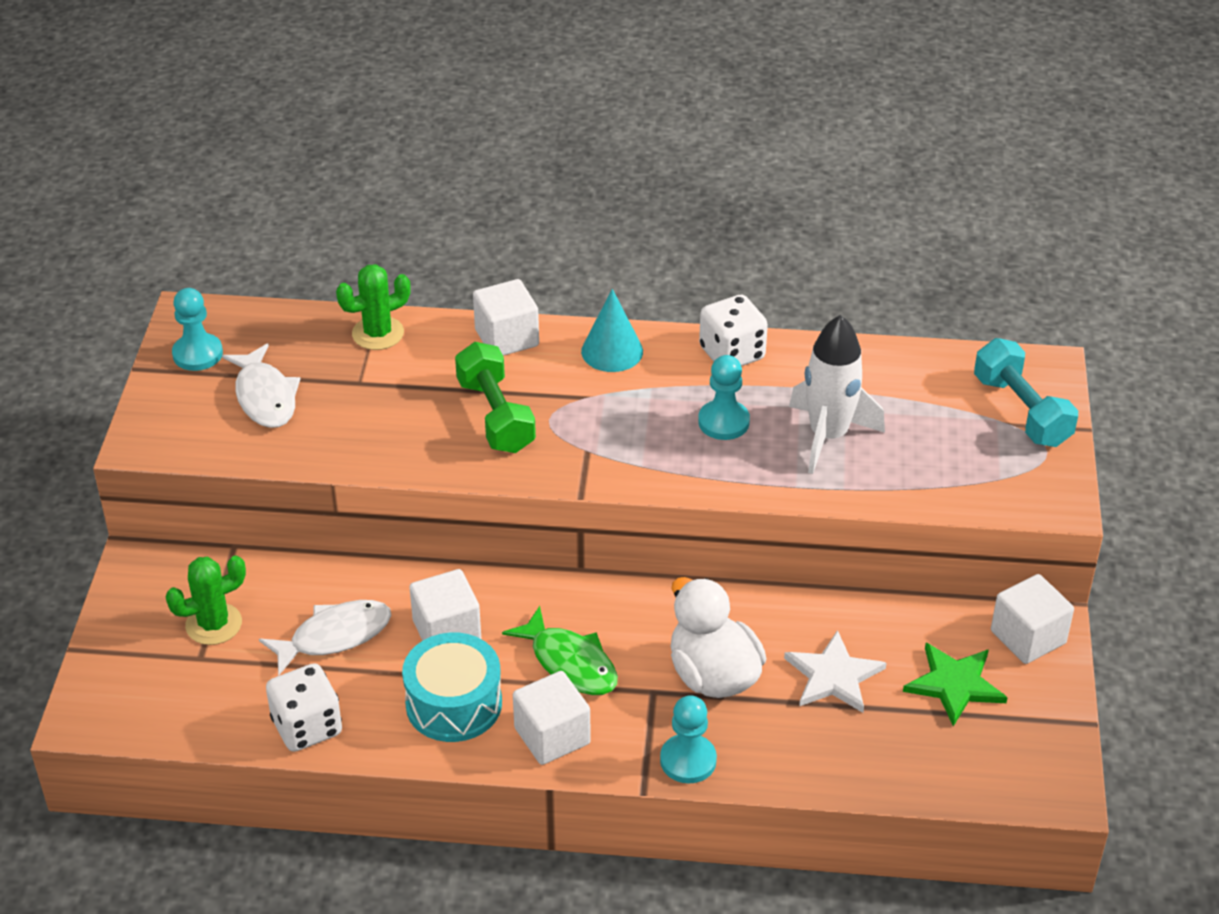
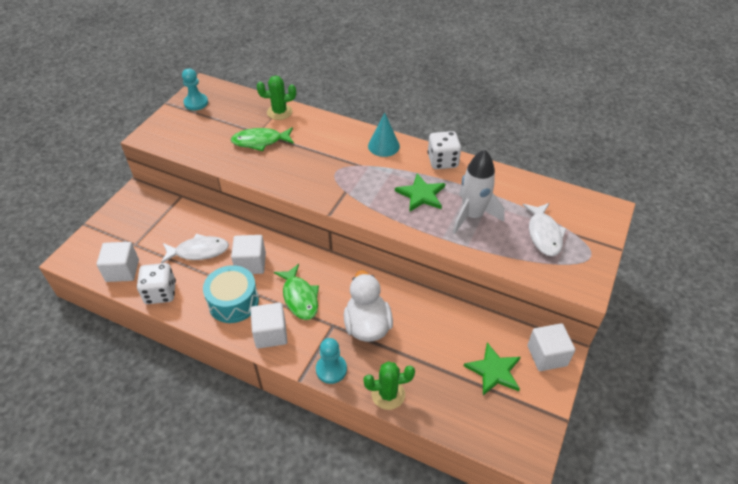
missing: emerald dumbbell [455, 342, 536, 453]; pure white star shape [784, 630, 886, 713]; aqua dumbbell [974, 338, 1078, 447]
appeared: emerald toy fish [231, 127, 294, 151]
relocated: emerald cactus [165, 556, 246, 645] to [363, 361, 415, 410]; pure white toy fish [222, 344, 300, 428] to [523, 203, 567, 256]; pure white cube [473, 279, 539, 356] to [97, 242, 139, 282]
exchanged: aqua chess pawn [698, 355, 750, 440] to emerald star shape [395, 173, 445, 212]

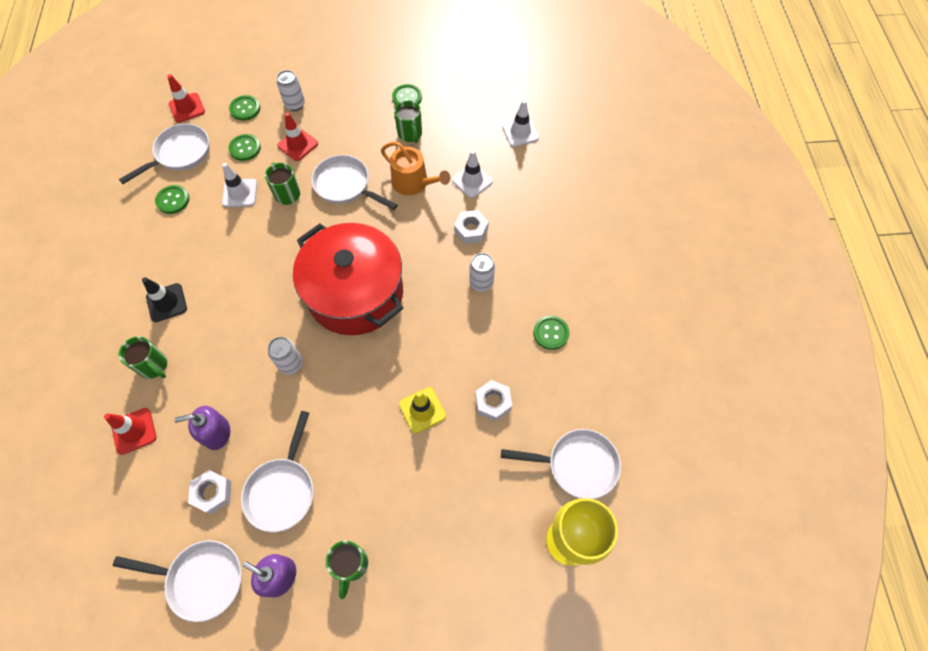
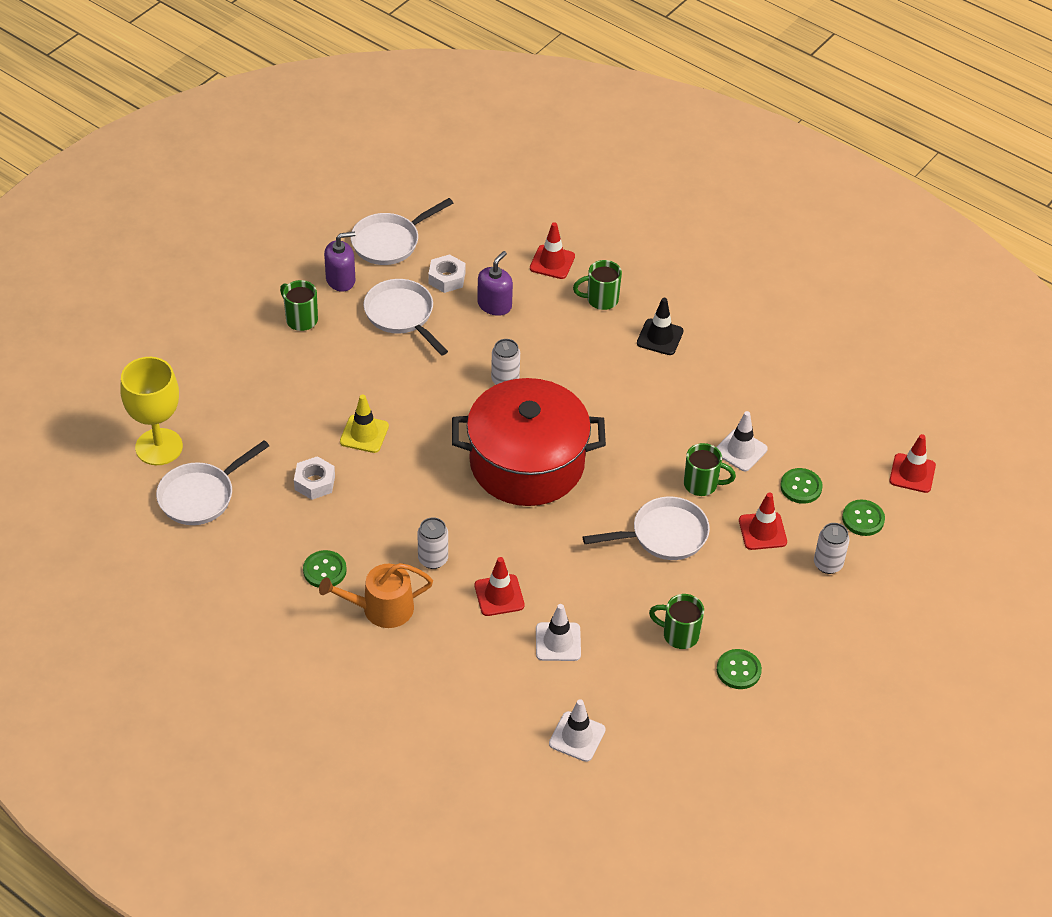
missing: pure white pan [119, 124, 209, 184]; emerald shirt button [155, 185, 189, 214]
relocated: bright orange watering can [381, 142, 450, 195] to [319, 563, 433, 628]
exchanged: pure white nut [454, 210, 489, 244] to crimson traffic cone [475, 557, 524, 616]

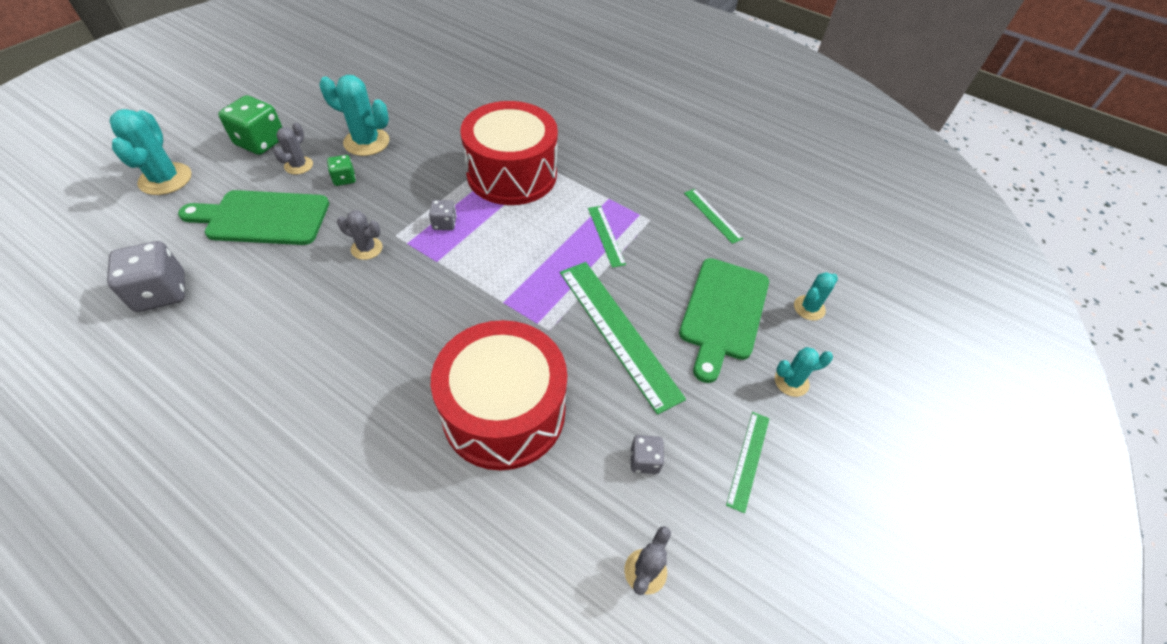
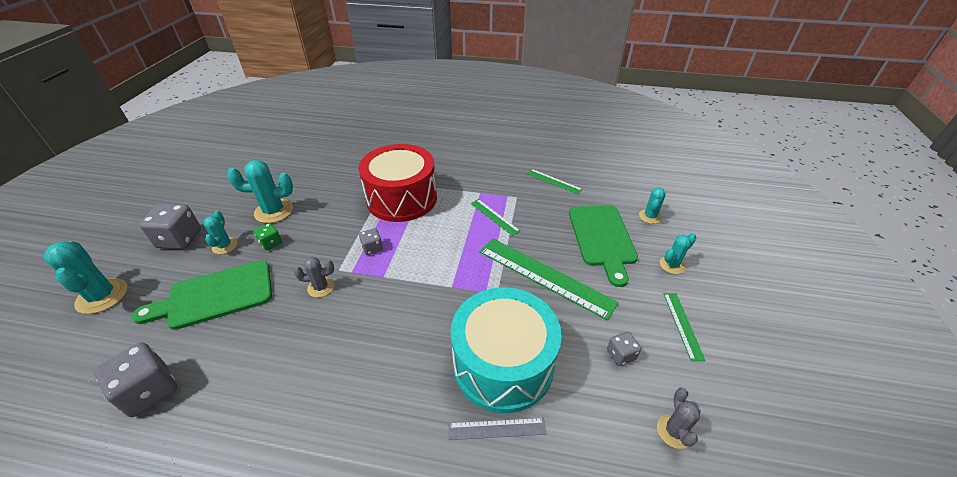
appeared: ash-grey measuring stick [448, 418, 546, 440]
colour: emerald game die [218, 95, 282, 155] to ash-grey game die [139, 204, 201, 249]; ash-grey cactus [273, 123, 313, 174] to aqua cactus [204, 211, 238, 254]; crimson snare drum [431, 320, 567, 471] to aqua snare drum [451, 287, 562, 413]

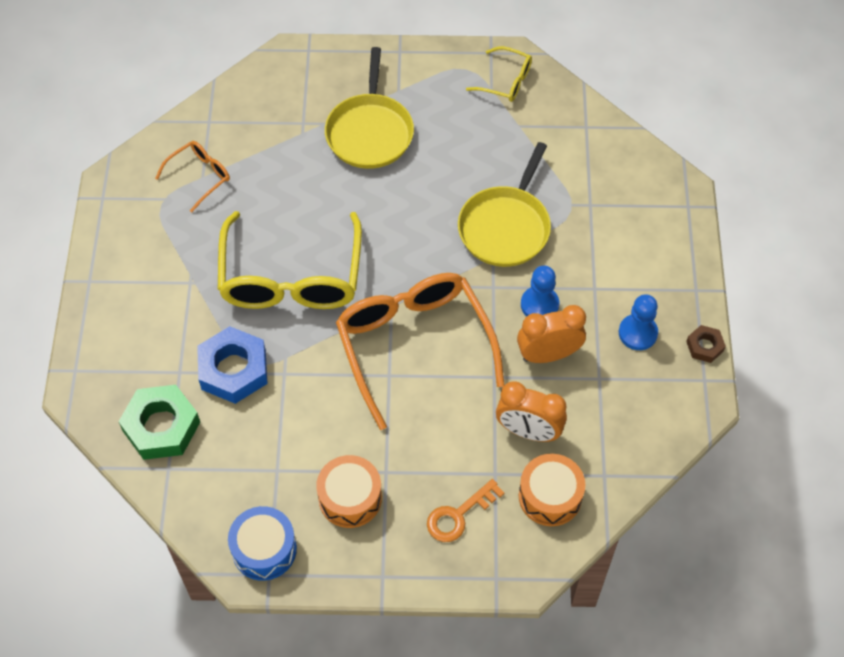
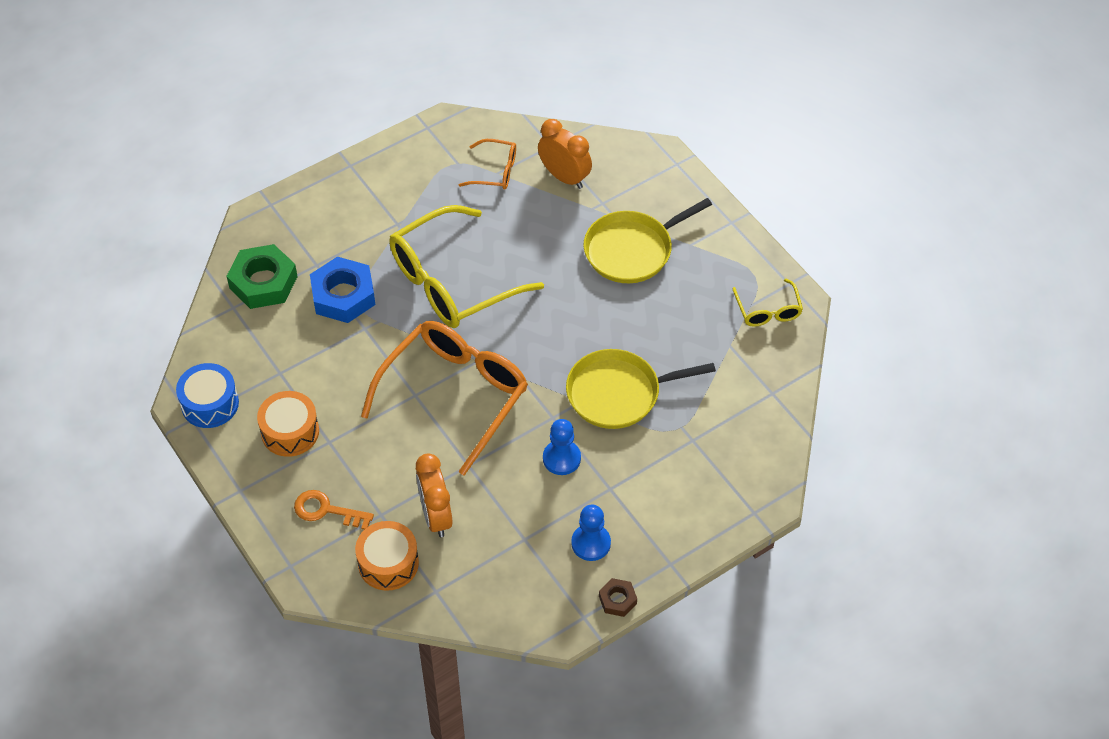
relocated: bright orange clock [517, 305, 586, 363] to [538, 119, 592, 189]

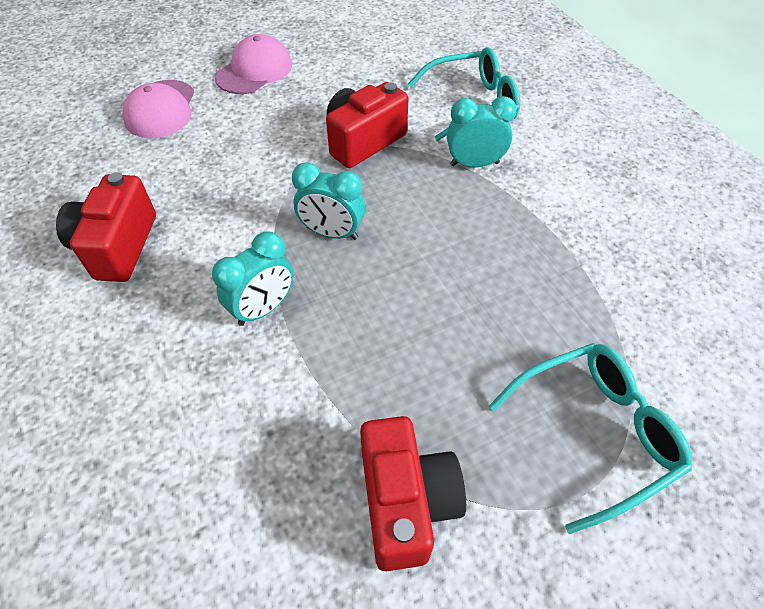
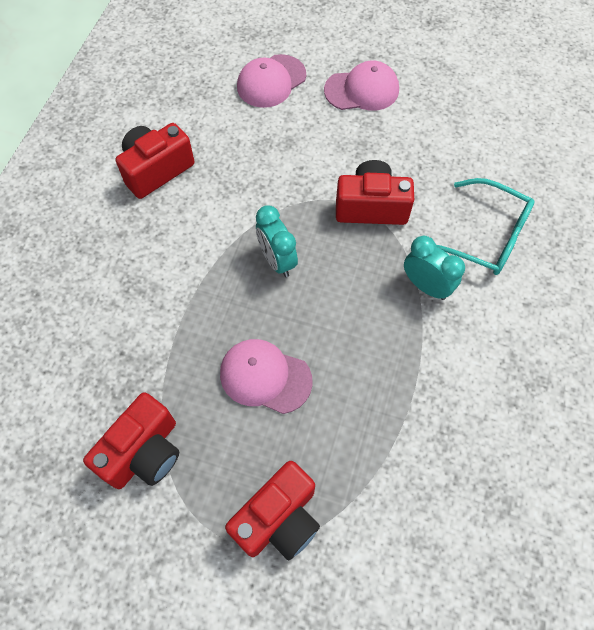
missing: aqua clock [212, 232, 294, 326]
appeared: rose-pink peaked cap [220, 339, 313, 414]
exchanged: aqua glasses [489, 343, 692, 534] to crimson photo camera [225, 461, 320, 560]

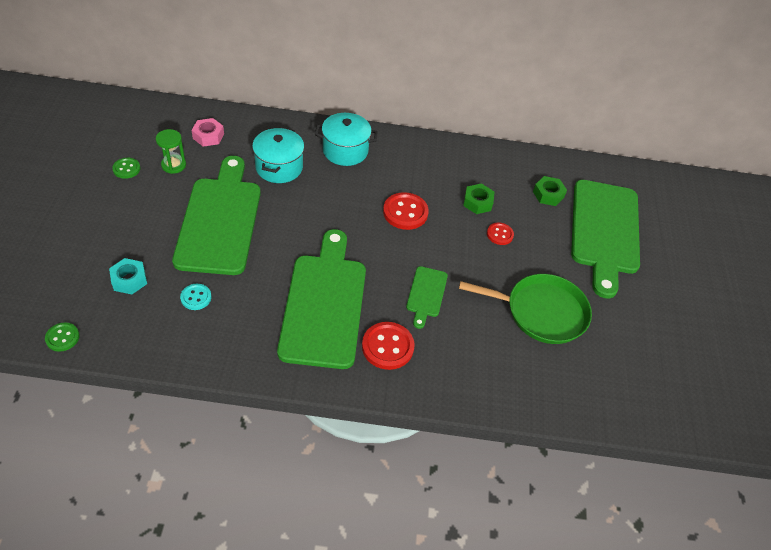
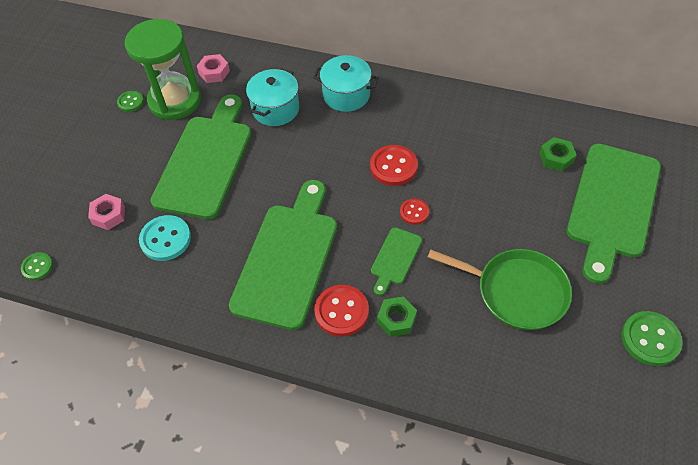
appeared: emerald shirt button [621, 311, 683, 366]
relocated: emerald nut [463, 184, 495, 214] to [377, 296, 417, 337]; crimson shirt button [487, 222, 514, 245] to [400, 199, 429, 225]
colour: aqua nut [109, 258, 147, 295] to rose-pink nut [88, 194, 125, 230]
size: emerald hourglass [156, 129, 186, 174] = [125, 19, 201, 120] x2.22; aqua shirt button [180, 284, 212, 310] = [139, 215, 191, 261] x1.70

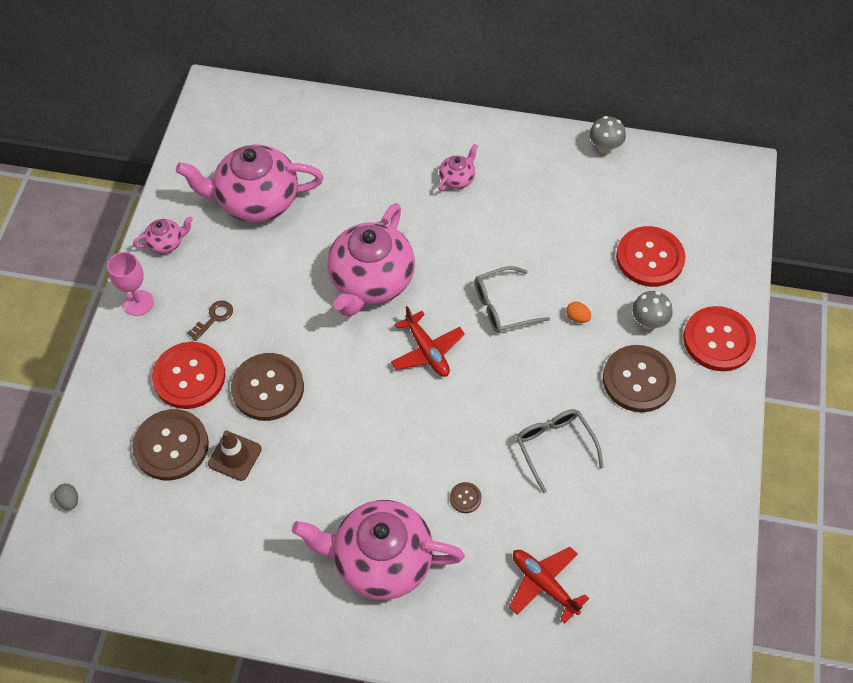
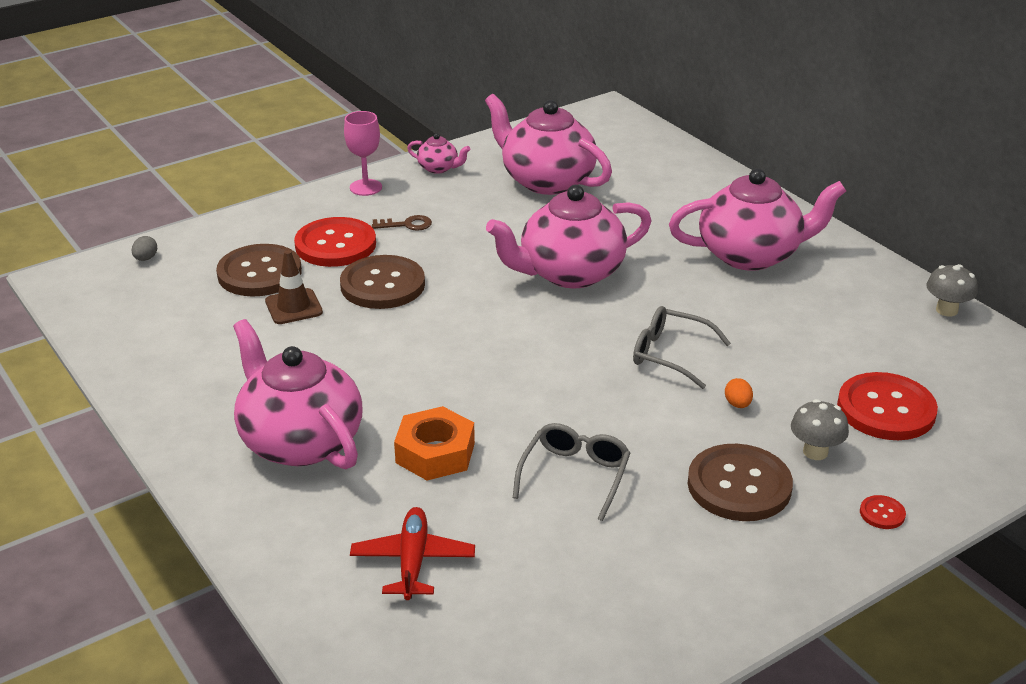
missing: crimson toy plane [391, 306, 465, 377]
exchanged: russet shirt button [450, 482, 482, 513] to bright orange nut [394, 406, 475, 481]
size: rose-pink china teapot [438, 144, 478, 191] = [669, 168, 846, 271] x2.26; crimson shirt button [683, 306, 756, 371] = [860, 495, 906, 529] x0.42

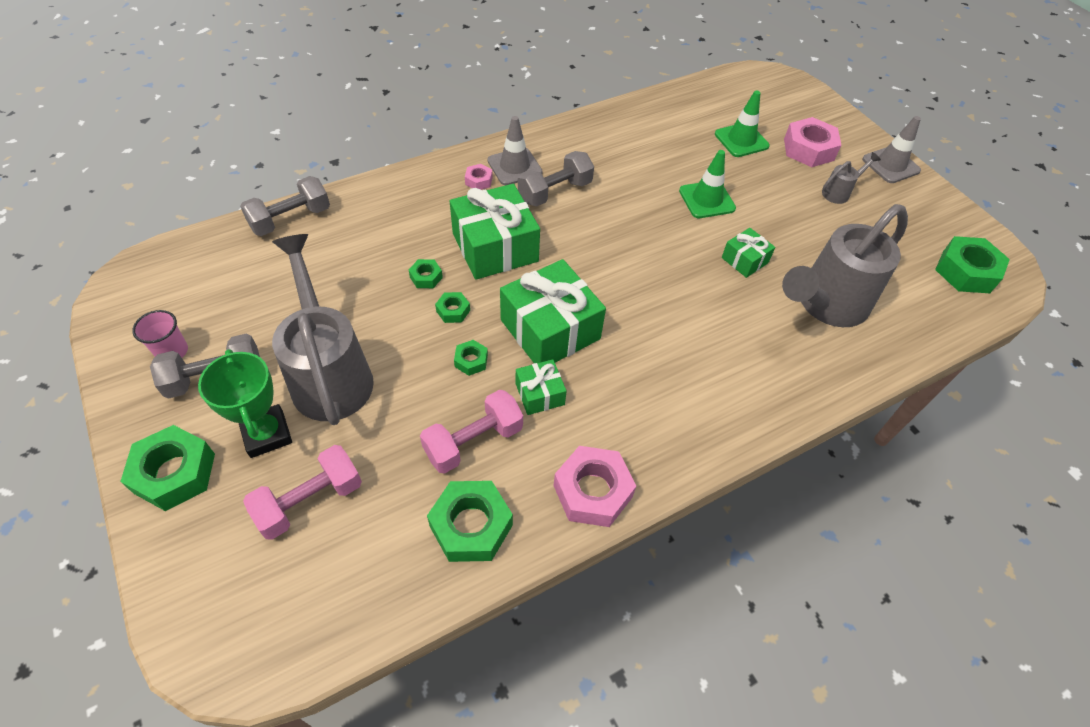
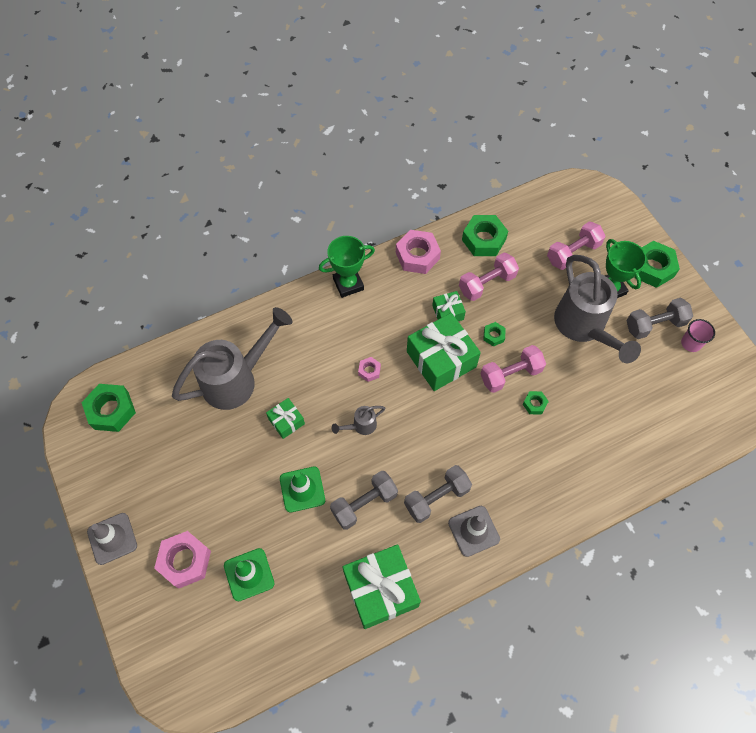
appeared: emerald award cup [319, 236, 375, 298]
relocated: ash-grey dumbbell [240, 176, 330, 236] to [330, 471, 398, 530]; emerald gift [450, 184, 540, 280] to [342, 544, 421, 629]; rose-pink nut [465, 164, 493, 190] to [358, 357, 381, 382]; ash-grey watering can [822, 152, 881, 204] to [332, 406, 385, 435]
exchanged: emerald nut [435, 292, 470, 323] to rose-pink dumbbell [480, 345, 546, 393]

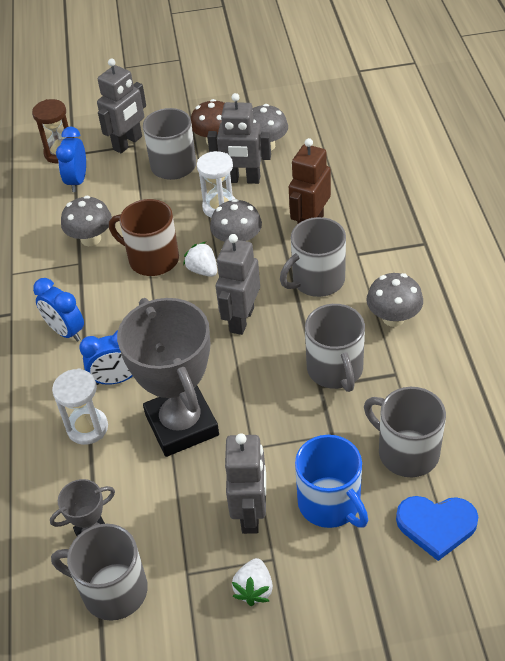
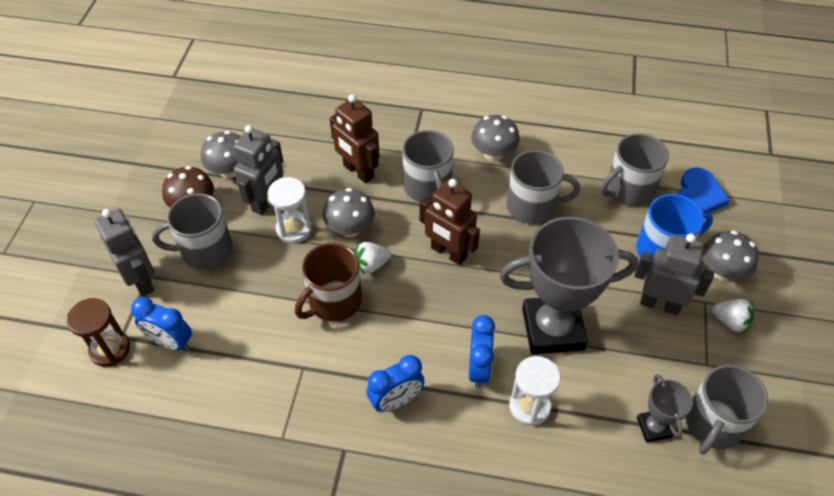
relocated: ash-grey toadstool [61, 196, 112, 246] to [703, 230, 759, 281]
colour: ash-grey robot figure [216, 234, 260, 335] to russet robot figure [420, 179, 480, 265]

